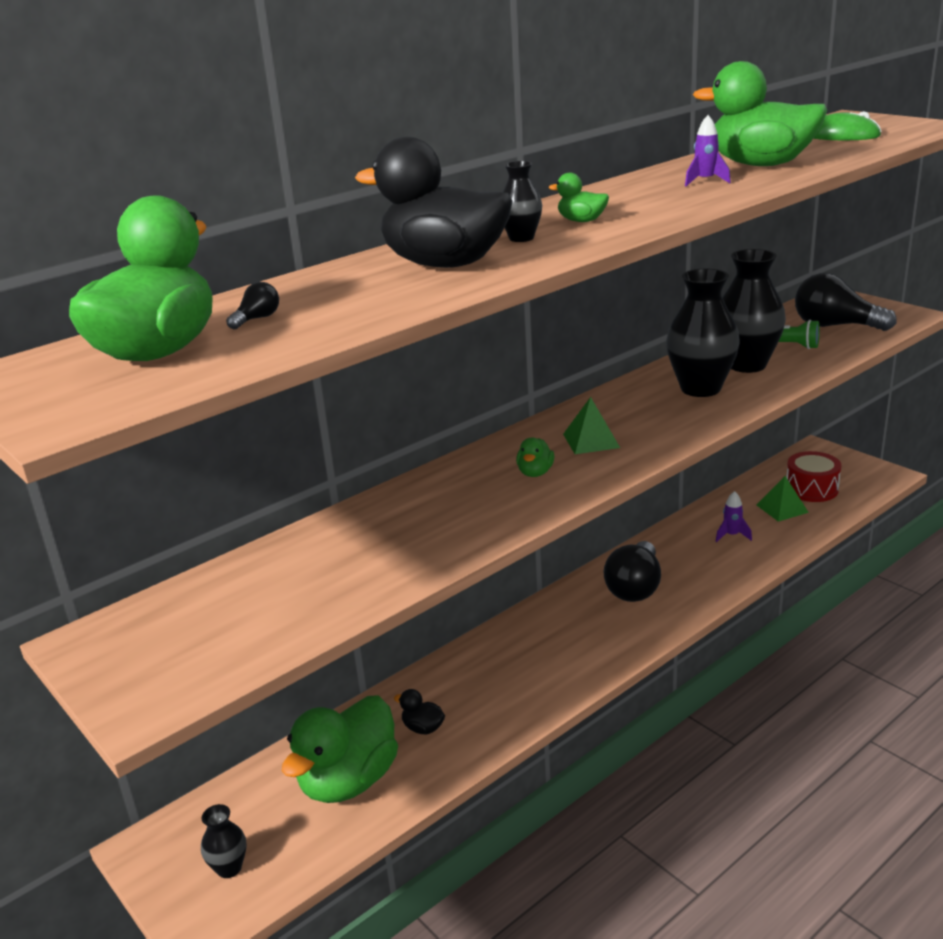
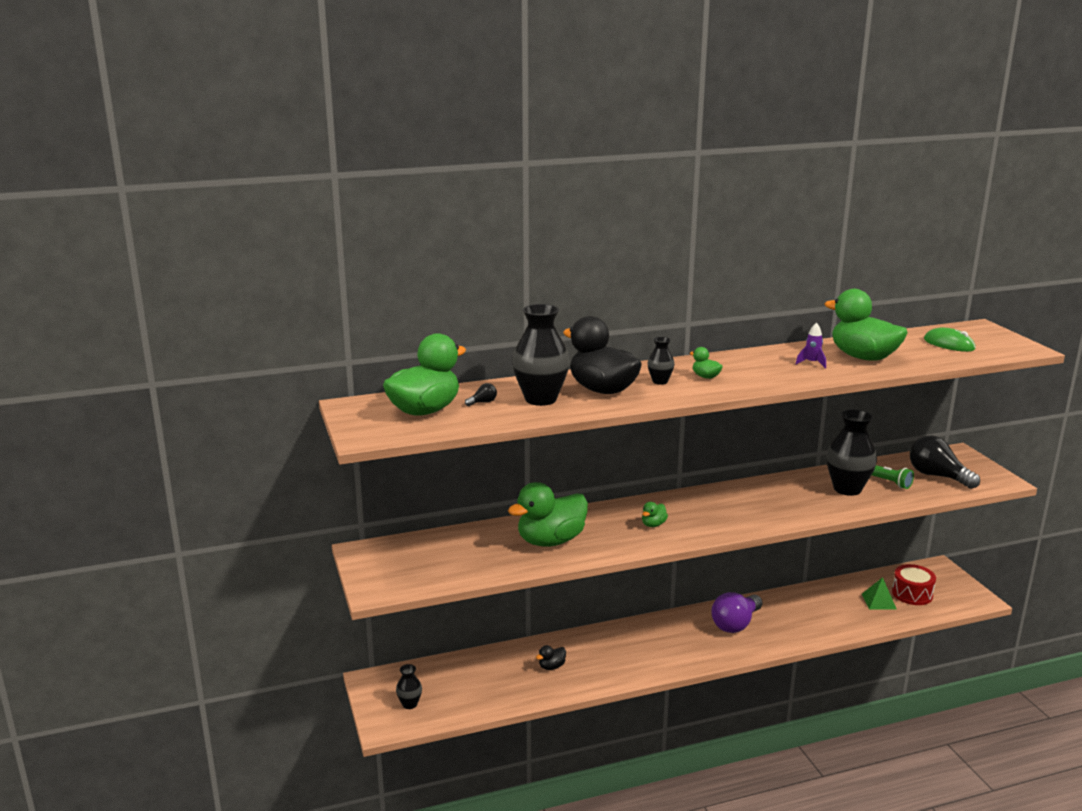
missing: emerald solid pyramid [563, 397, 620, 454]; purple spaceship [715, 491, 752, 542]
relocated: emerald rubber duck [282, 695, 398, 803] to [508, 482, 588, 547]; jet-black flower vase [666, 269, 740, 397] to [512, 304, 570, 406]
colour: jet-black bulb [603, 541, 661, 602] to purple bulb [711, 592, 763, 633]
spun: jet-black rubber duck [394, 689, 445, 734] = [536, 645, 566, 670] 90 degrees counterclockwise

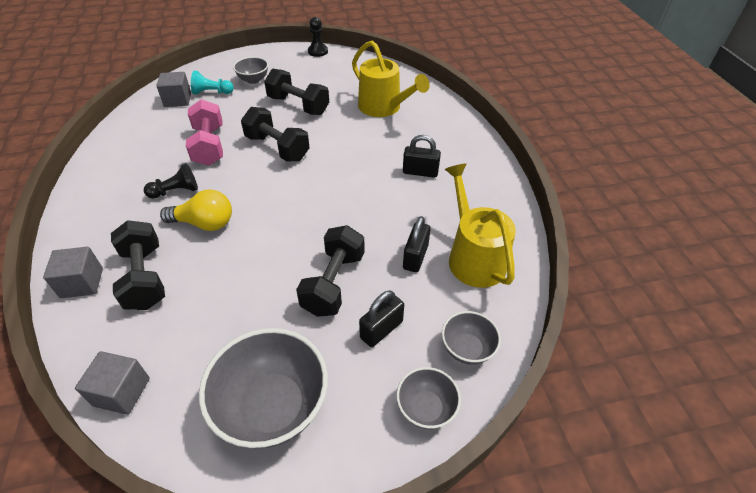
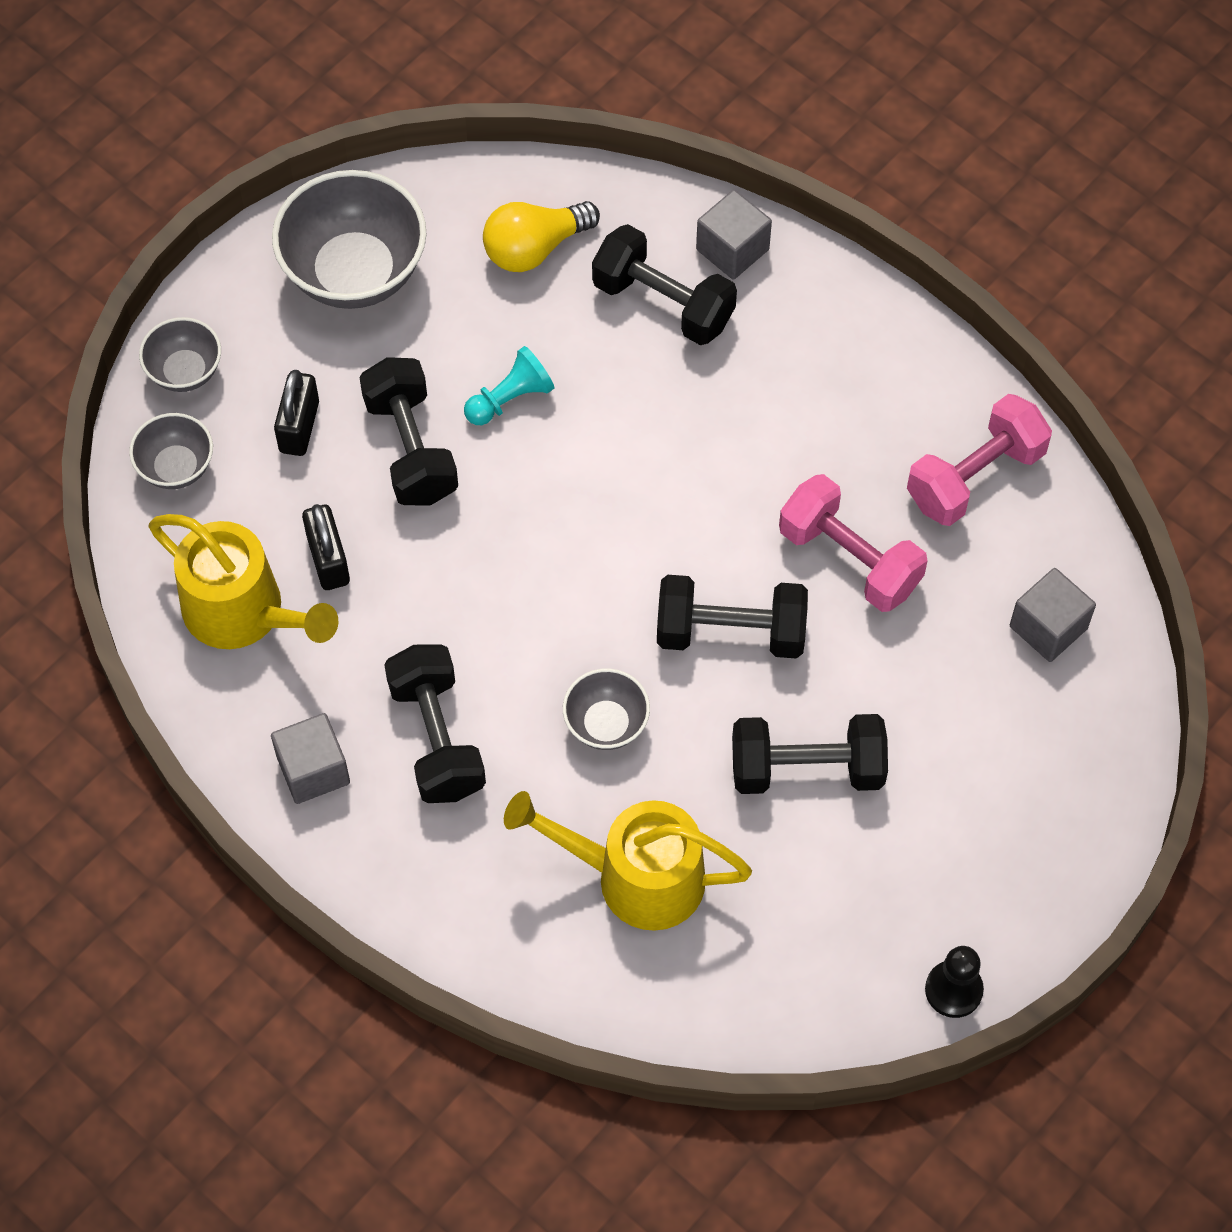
missing: jet-black chess pawn [144, 163, 198, 199]
appeared: rose-pink dumbbell [907, 394, 1052, 526]
relocated: ash-grey cube [75, 351, 150, 415] to [271, 713, 350, 804]; yellow bulb [160, 189, 232, 231] to [483, 201, 600, 272]; aqua chess pawn [191, 70, 234, 95] to [464, 346, 555, 425]; ash-grey serving bowl [233, 57, 268, 84] to [563, 668, 650, 750]
exchanged: jet-black lock [403, 135, 441, 178] to jet-black dumbbell [384, 644, 486, 803]

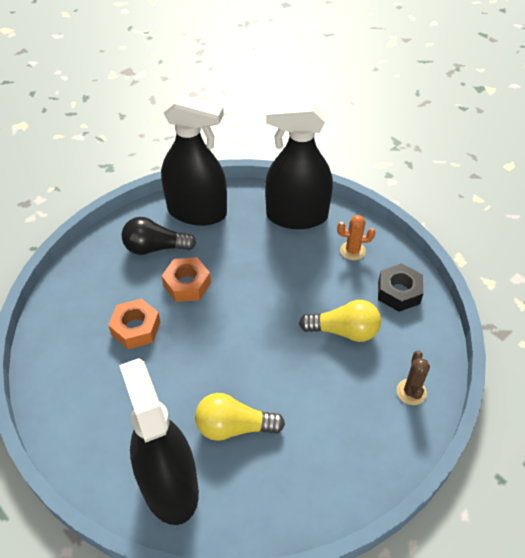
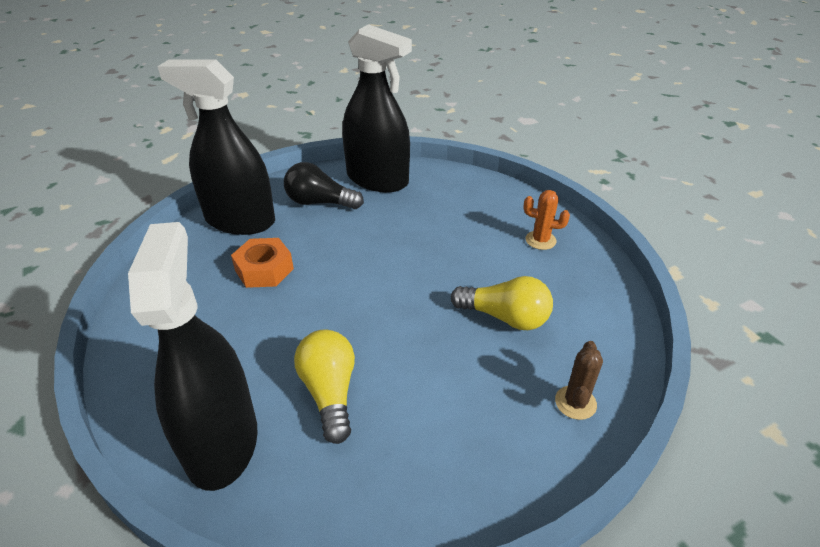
missing: bright orange nut [162, 257, 211, 302]; jet-black nut [378, 263, 423, 312]
relocated: jet-black sprayer [265, 102, 333, 229] to [158, 59, 275, 235]
spun: yellow bulb [195, 393, 285, 441] = [294, 330, 355, 444] 60 degrees clockwise

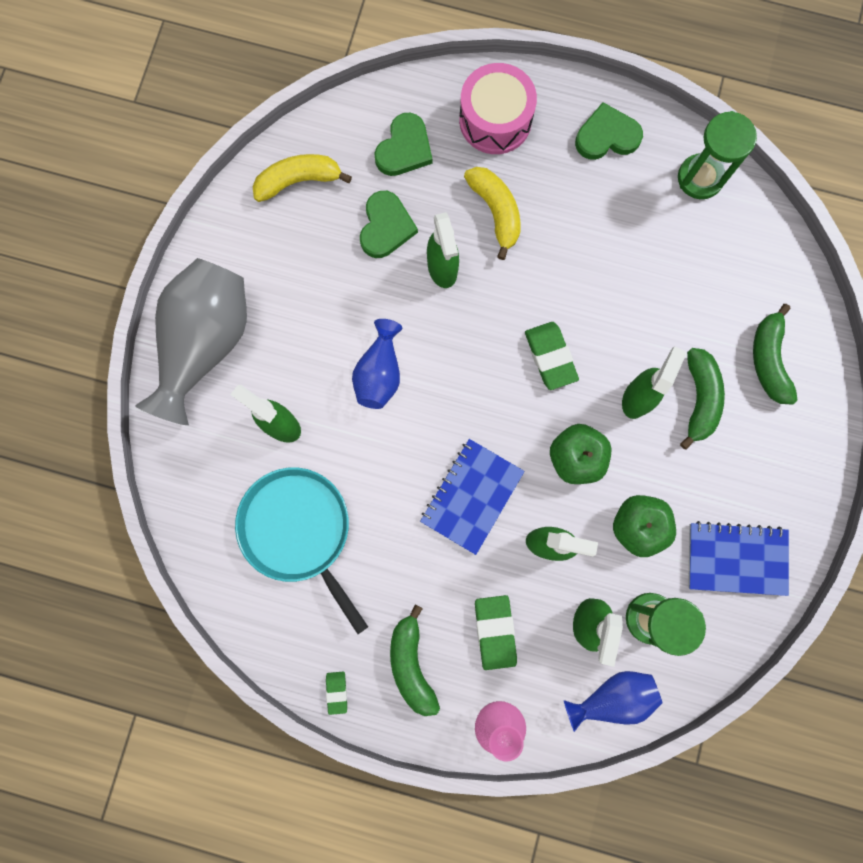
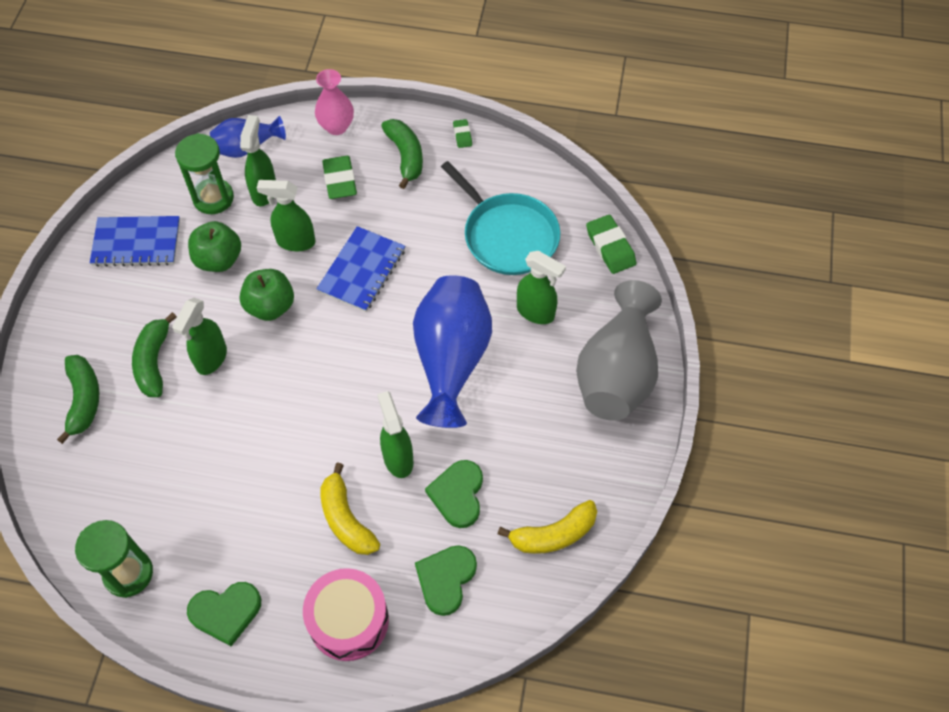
relocated: emerald gum eraser [525, 322, 579, 390] to [586, 215, 636, 274]
size: royal blue flower vase [352, 319, 402, 409] = [413, 275, 492, 428] x1.80

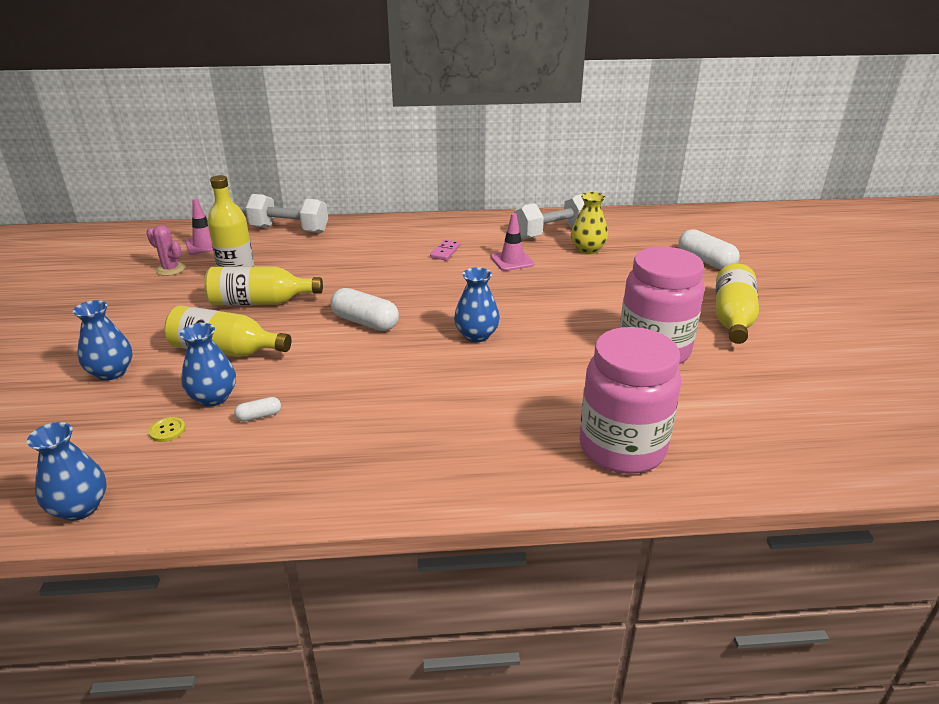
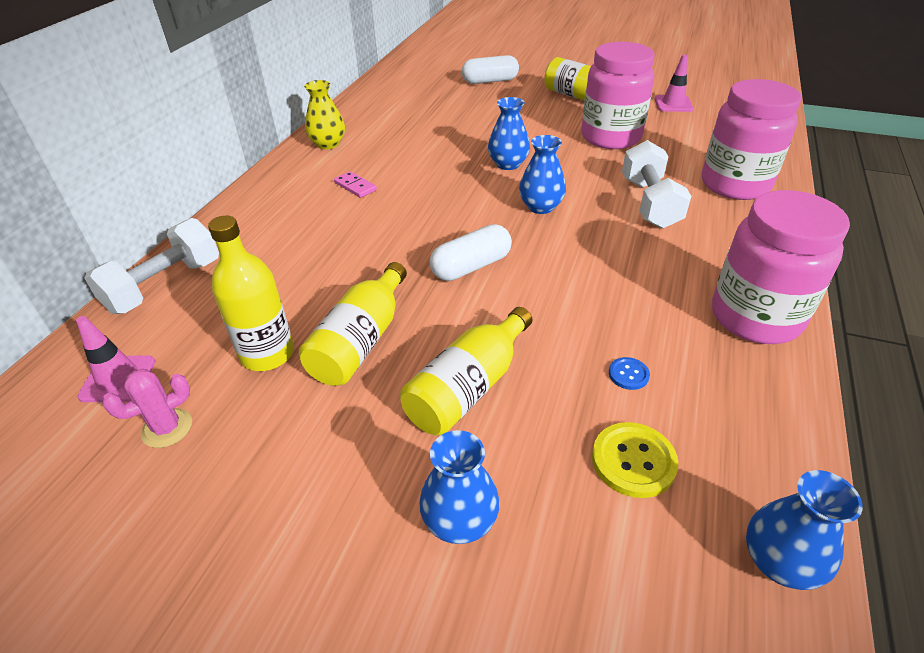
appeared: rose-pink jam jar [712, 190, 850, 344]
relocated: royal blue flower vase [180, 323, 236, 406] to [488, 97, 530, 170]; rose-pink traffic cone [491, 213, 534, 271] to [655, 55, 693, 112]; pure white dumbbell [515, 194, 584, 239] to [622, 140, 691, 228]; yellow flower vase [571, 192, 608, 254] to [304, 80, 345, 149]
exchanged: pure white pill [234, 397, 281, 422] to royal blue shirt button [609, 357, 650, 390]
size: yellow shirt button [149, 417, 186, 442] = [592, 422, 679, 498] x1.83

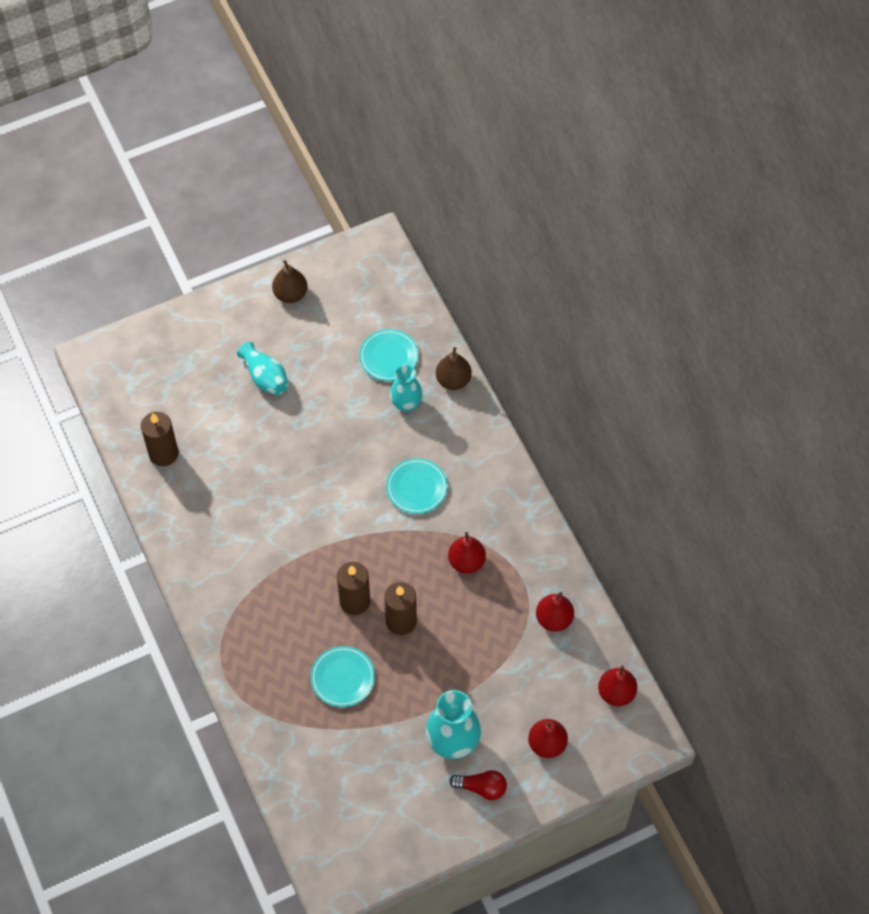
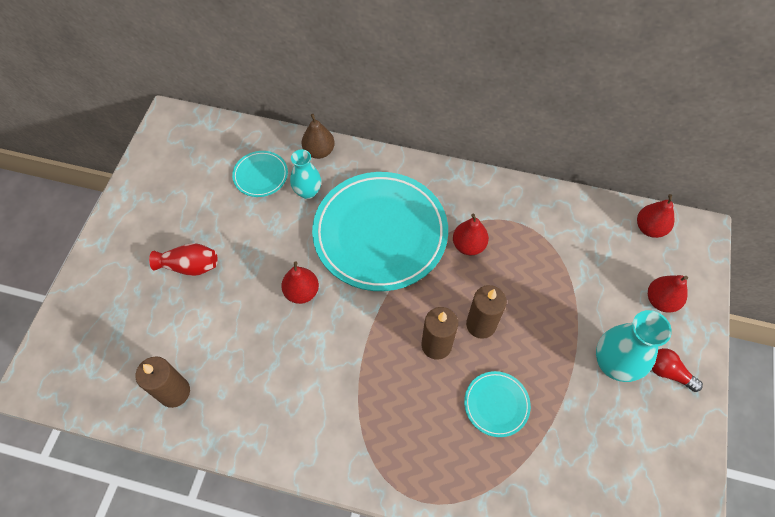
missing: russet toy pear [272, 260, 308, 303]
relocated: crimson toy pear [536, 592, 574, 632] to [281, 261, 319, 304]
colour: aqua flower vase [237, 342, 288, 395] to crimson flower vase [149, 243, 218, 276]
spun: crimson bulb [449, 770, 507, 800] = [652, 348, 703, 392] 105 degrees counterclockwise
size: aqua plate [386, 458, 448, 514] = [312, 172, 448, 291] x2.32

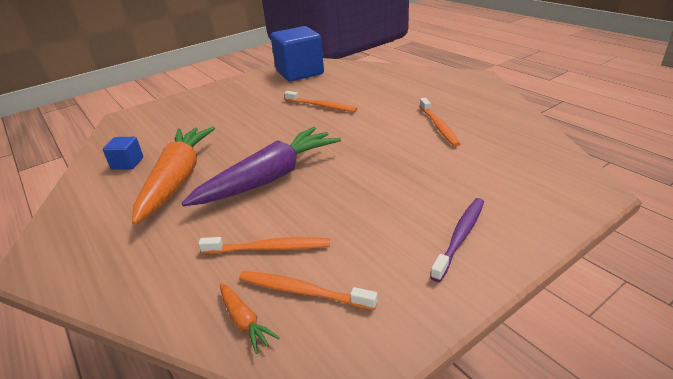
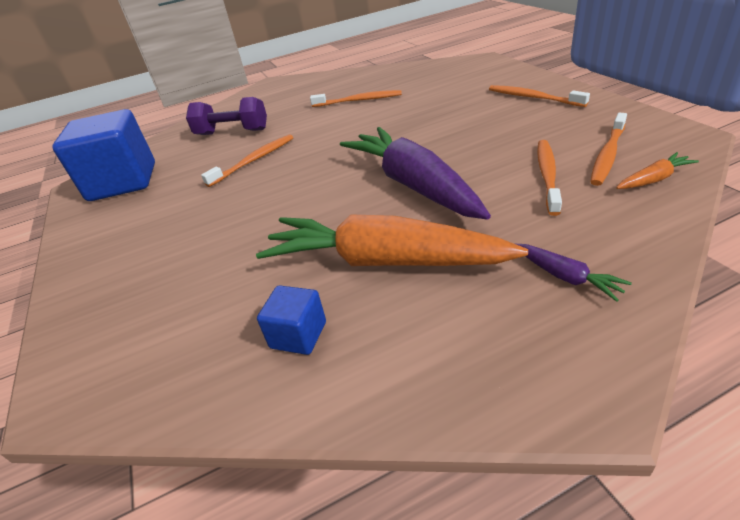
appeared: purple dumbbell [186, 97, 267, 135]; purple toy carrot [516, 244, 632, 302]
colour: purple dental brush [430, 198, 484, 282] to bright orange dental brush [489, 85, 590, 107]

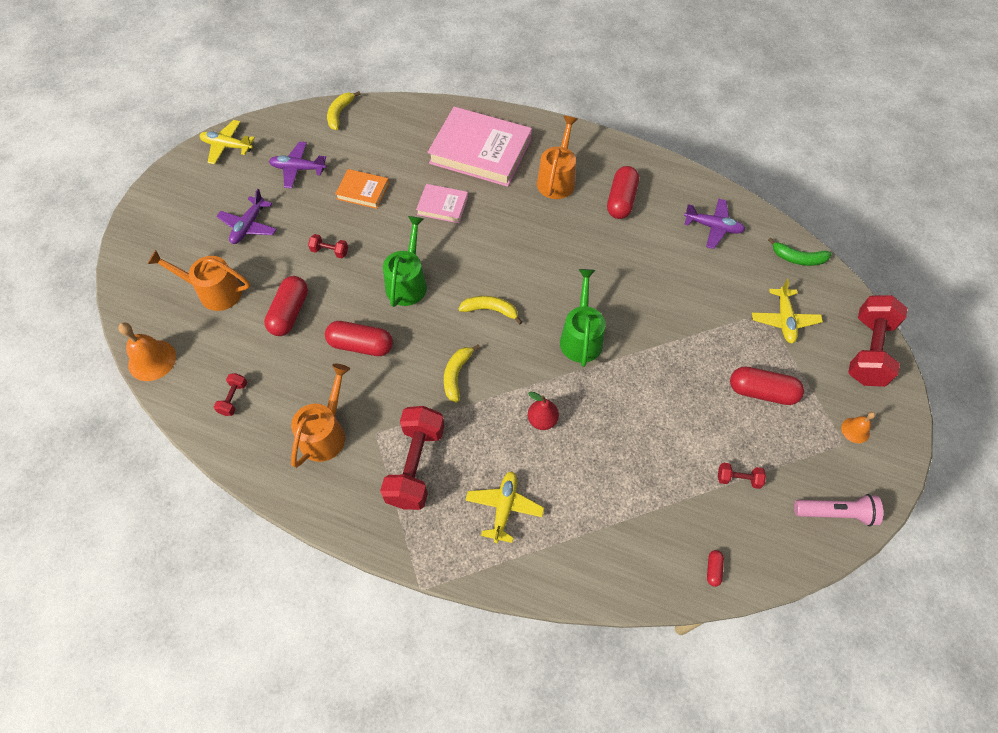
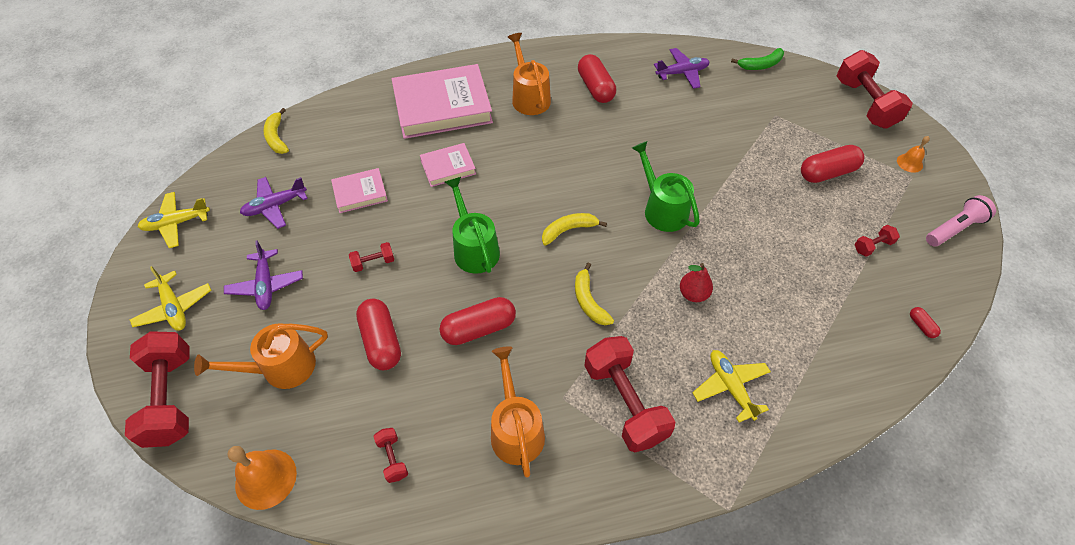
appeared: crimson dumbbell [125, 331, 189, 448]
relocated: yellow toy plane [752, 279, 823, 343] to [130, 266, 211, 331]
colour: bright orange book [335, 169, 389, 209] to rose-pink book [331, 168, 388, 213]

